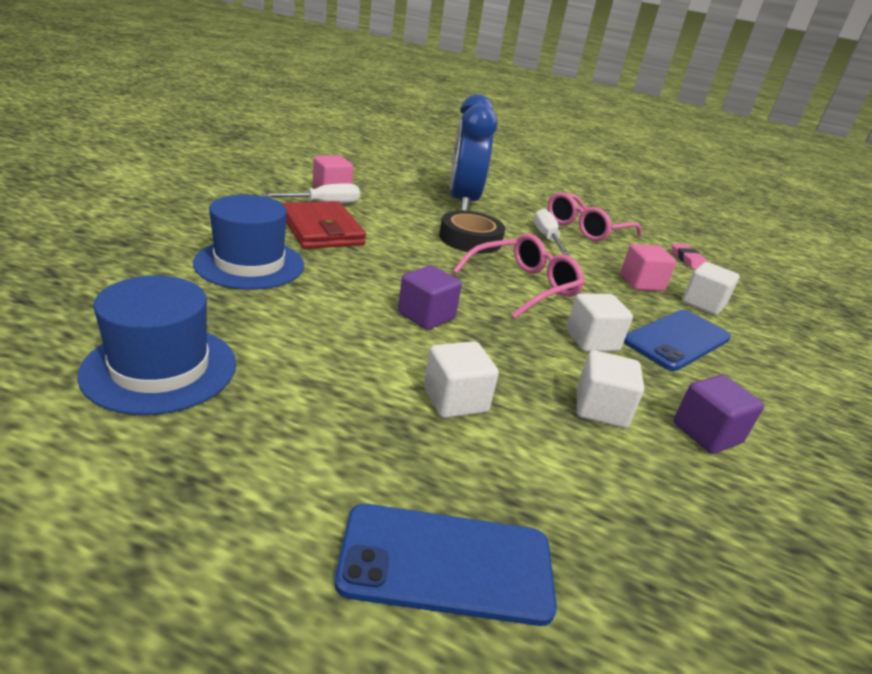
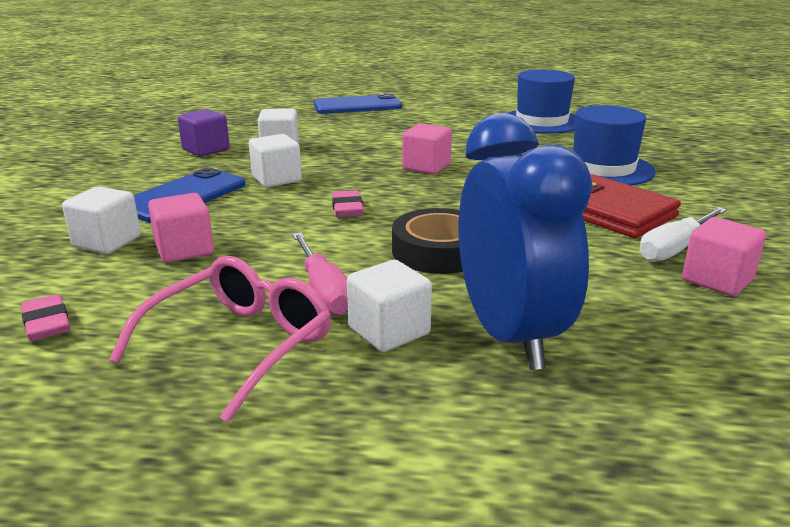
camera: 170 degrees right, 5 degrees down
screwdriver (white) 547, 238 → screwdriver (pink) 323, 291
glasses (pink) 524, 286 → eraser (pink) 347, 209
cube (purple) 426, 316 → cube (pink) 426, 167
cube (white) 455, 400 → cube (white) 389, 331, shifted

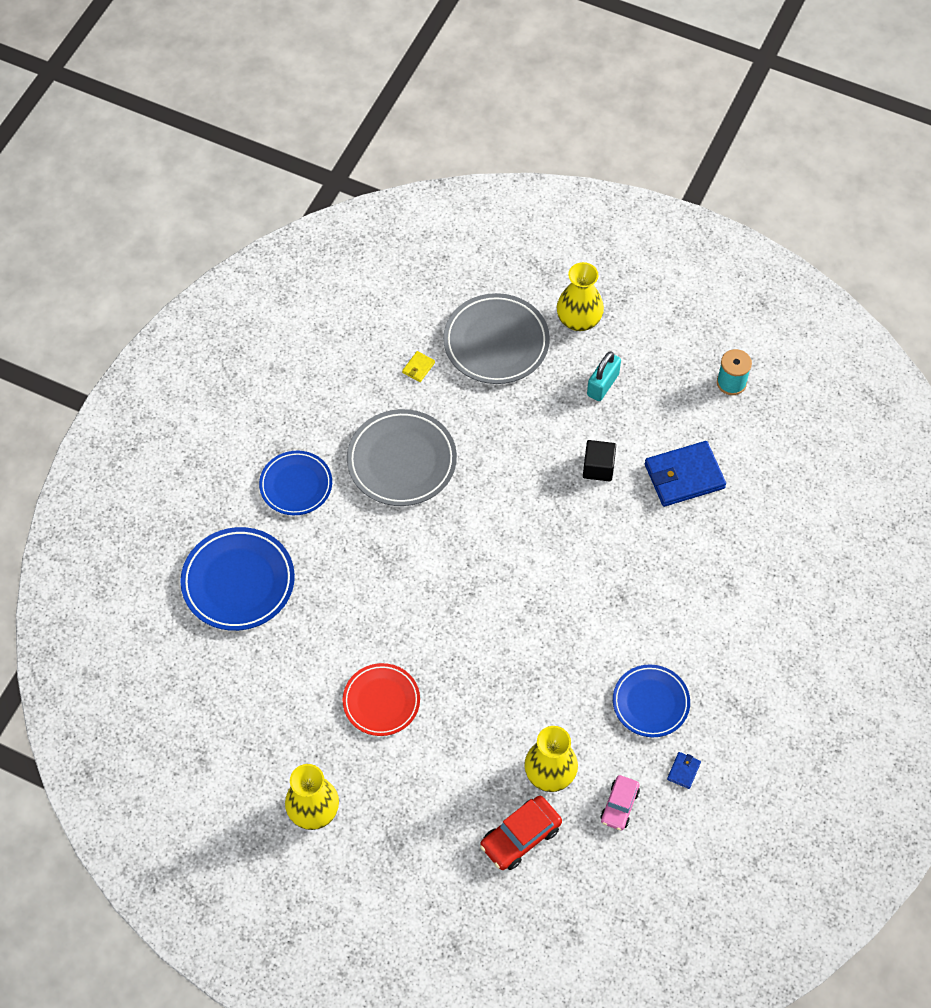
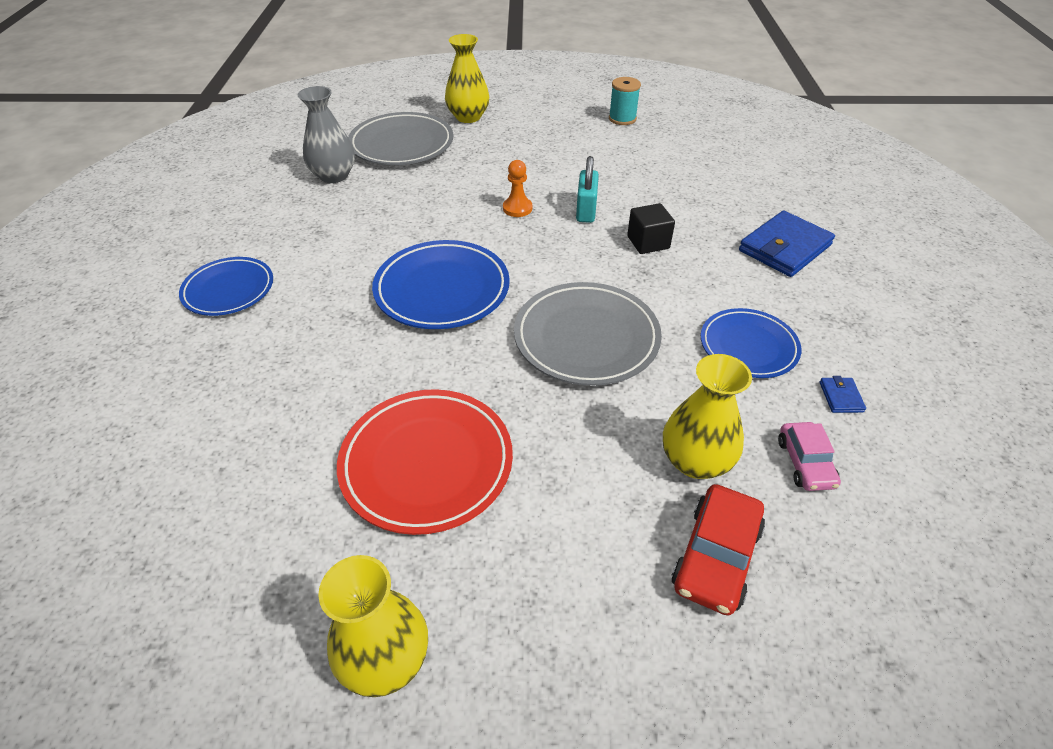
camera: 25 degrees left, 15 degrees down
wallet (yellow) 418, 368 → vase (grey) 334, 176
padlock (turquoise) 603, 384 → padlock (turquoise) 586, 210, shifted
plate (grey) 401, 461 → plate (grey) 586, 338, shifted
cube (black) 598, 467 → cube (black) 648, 242, shifted
wallet (blue) 684, 476 → wallet (blue) 785, 248, shifted
plate (blue) 238, 582 → plate (blue) 442, 289, shifted
plate (red) 381, 701 → plate (red) 427, 463, x1.51
- → pawn (orange) 517, 208

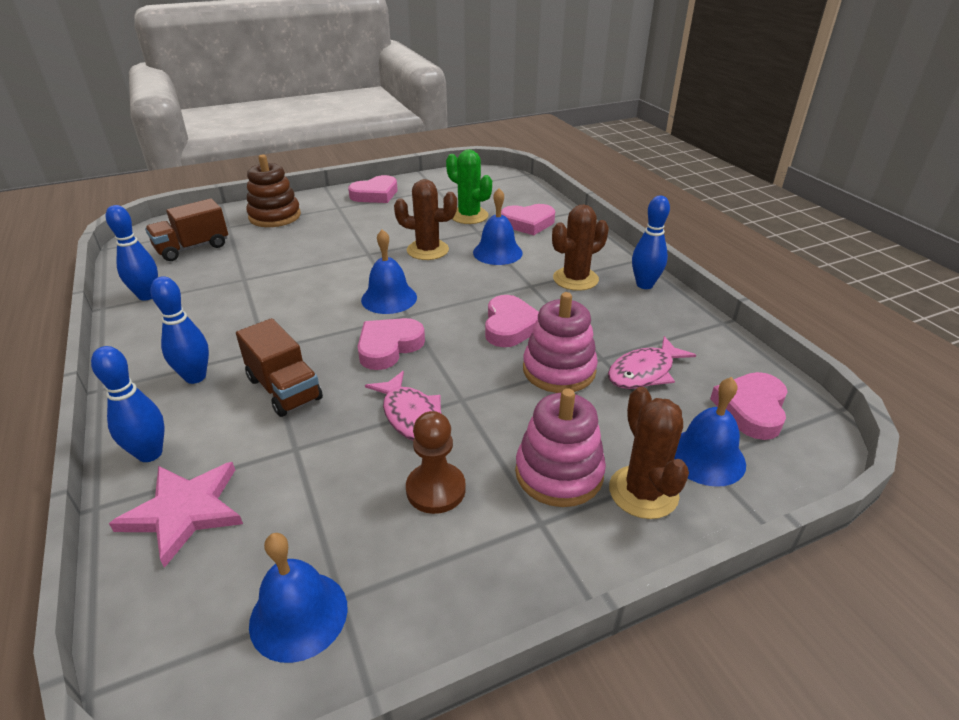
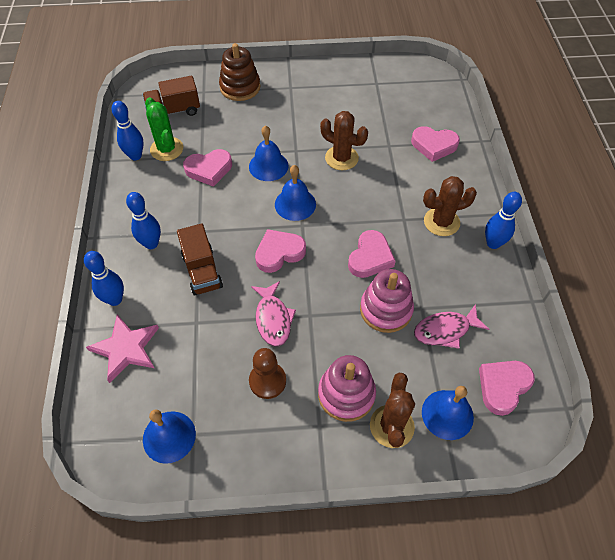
camera: 20 degrees right, 20 degrees up
cactus (green) 469, 216 → cactus (green) 166, 149, shifted
heart (pink) 375, 194 → heart (pink) 209, 169, shifted
bell (blue) 497, 252 → bell (blue) 268, 166, shifted

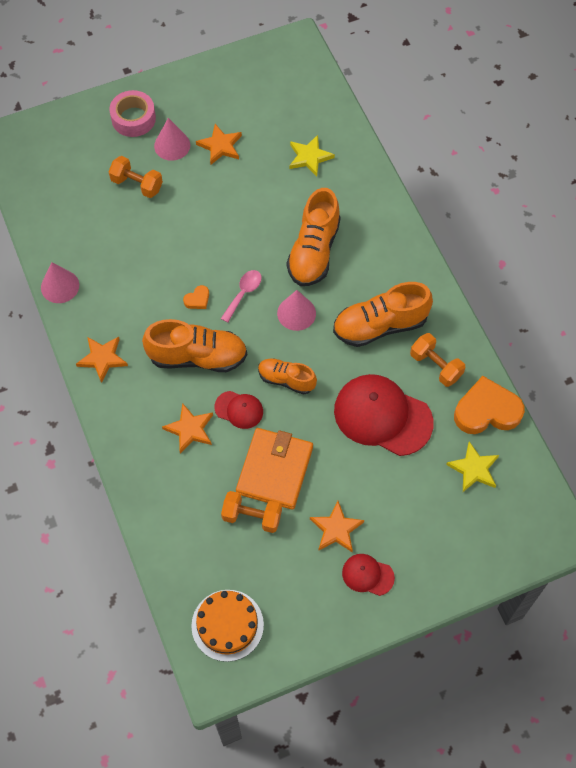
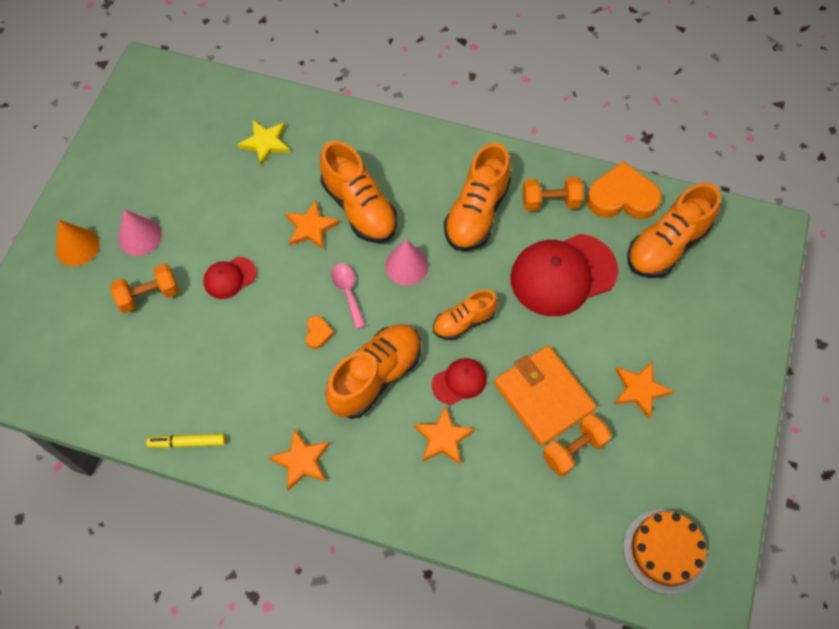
camera: 50 degrees left, 0 degrees up
tape (pink) 133, 118 → cone (orange) 77, 247
star (orange) 220, 146 → star (orange) 311, 227, shifted
cone (pink) 60, 286 → marker (yellow) 187, 442
heart (orange) 487, 410 → heart (orange) 622, 197, 60 degrees clockwise
star (yellow) 474, 469 → shoe (orange) 666, 245
cap (red) 367, 575 → cap (red) 229, 278, shifted

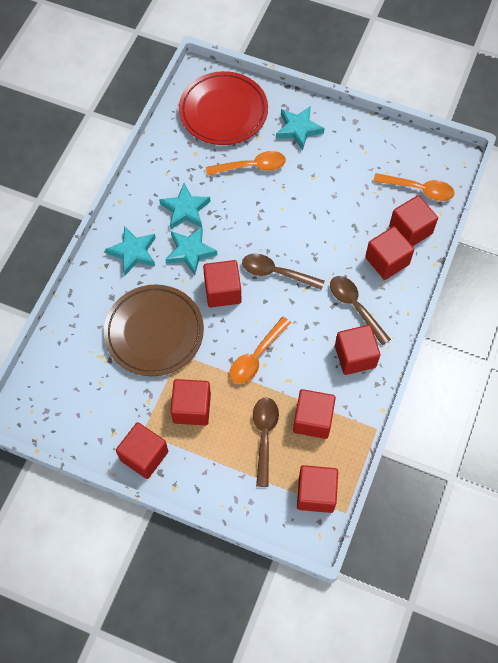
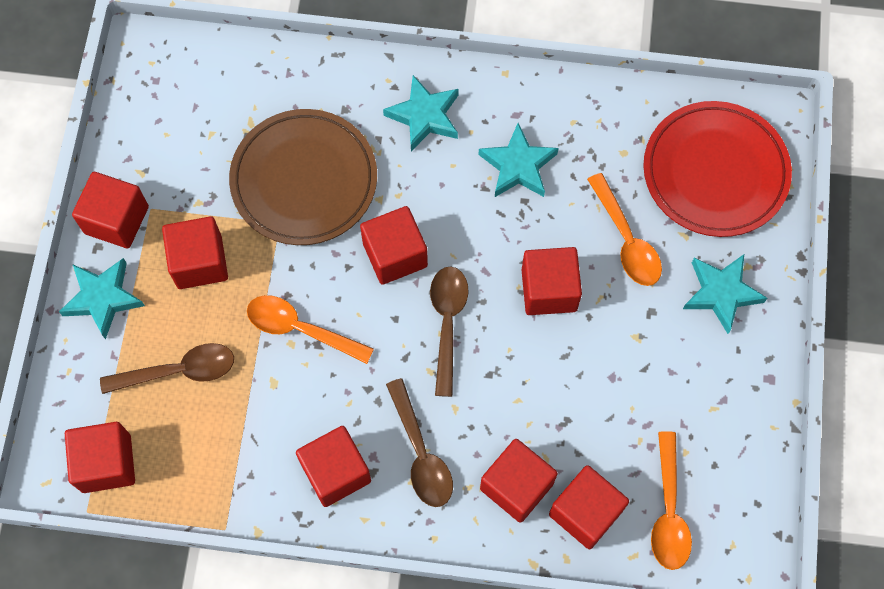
camera: 75 degrees right, 5 degrees up
star (turquoise) 190, 252 → star (turquoise) 103, 298, shifted
spoon (brown) 355, 306 → spoon (brown) 421, 453, 120 degrees clockwise
cube (red) 313, 420 → cube (red) 549, 290, shifted

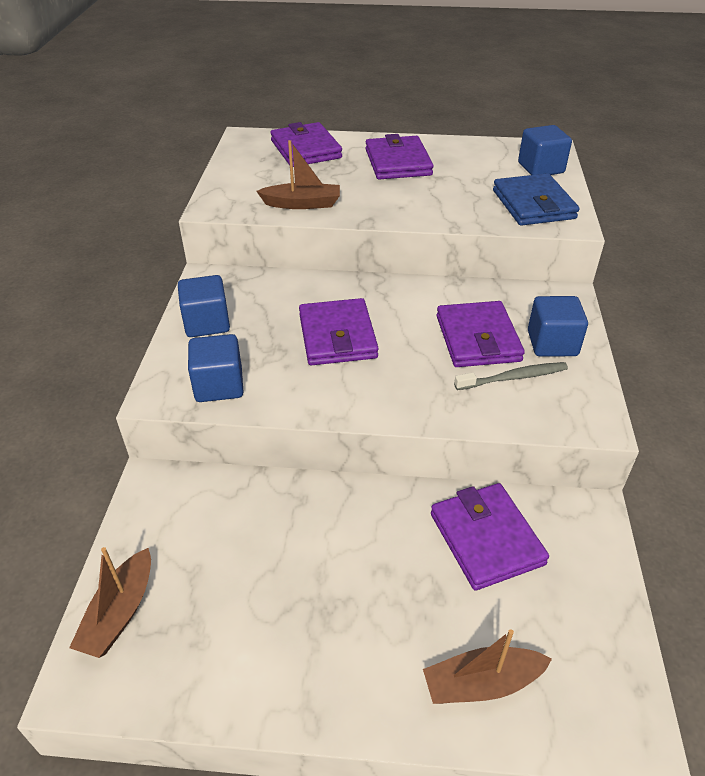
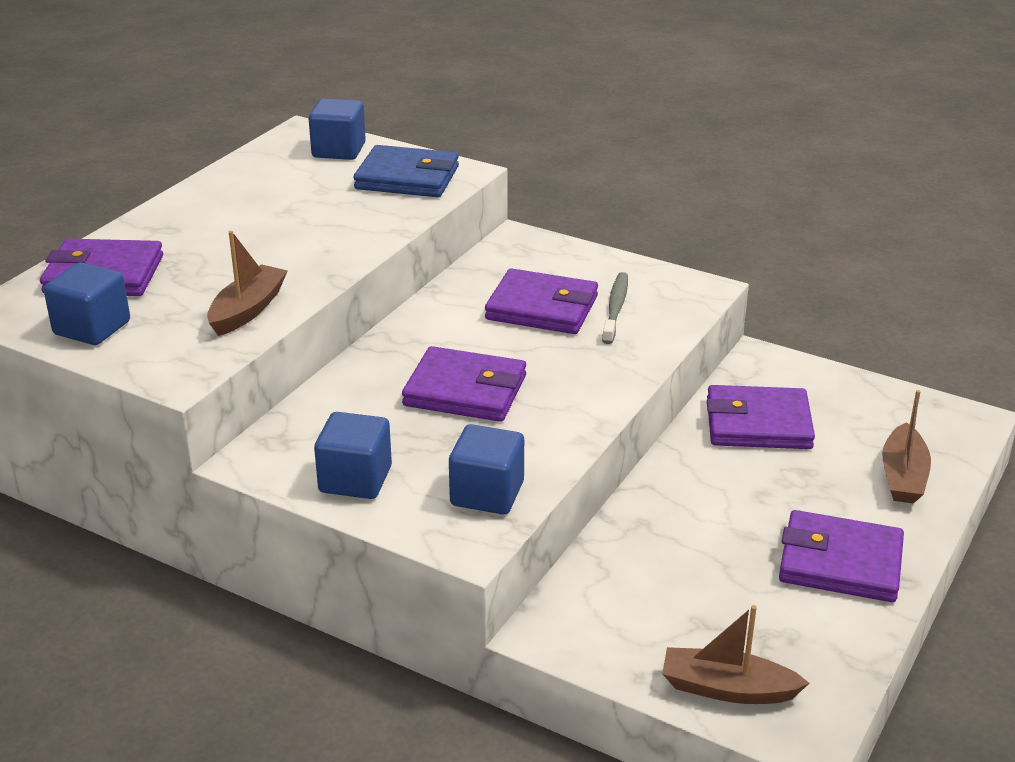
camera: 65 degrees left, 10 degrees down
wallet (purple) 398, 162 → wallet (purple) 840, 562, shifted
cube (blue) 552, 343 → cube (blue) 92, 328, shifted
boat (brown) 120, 612 → boat (brown) 727, 689, 150 degrees clockwise

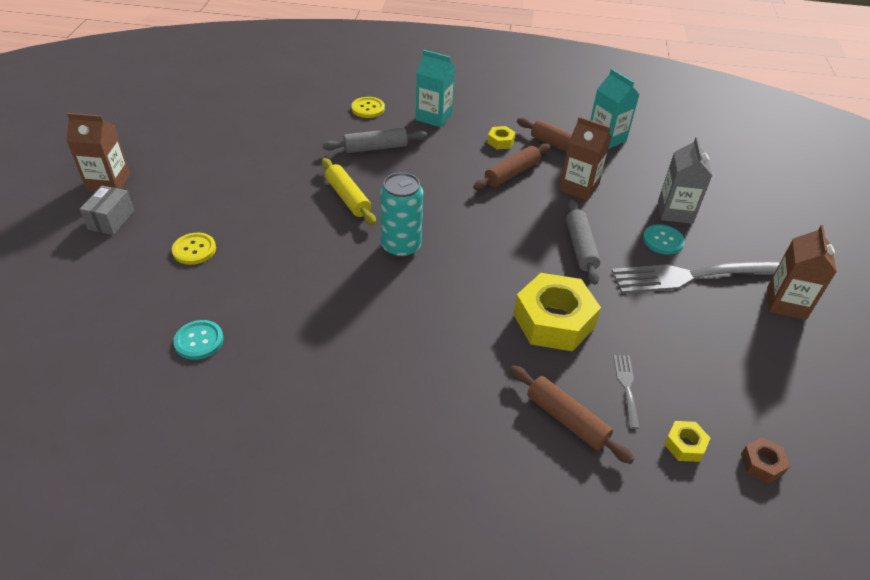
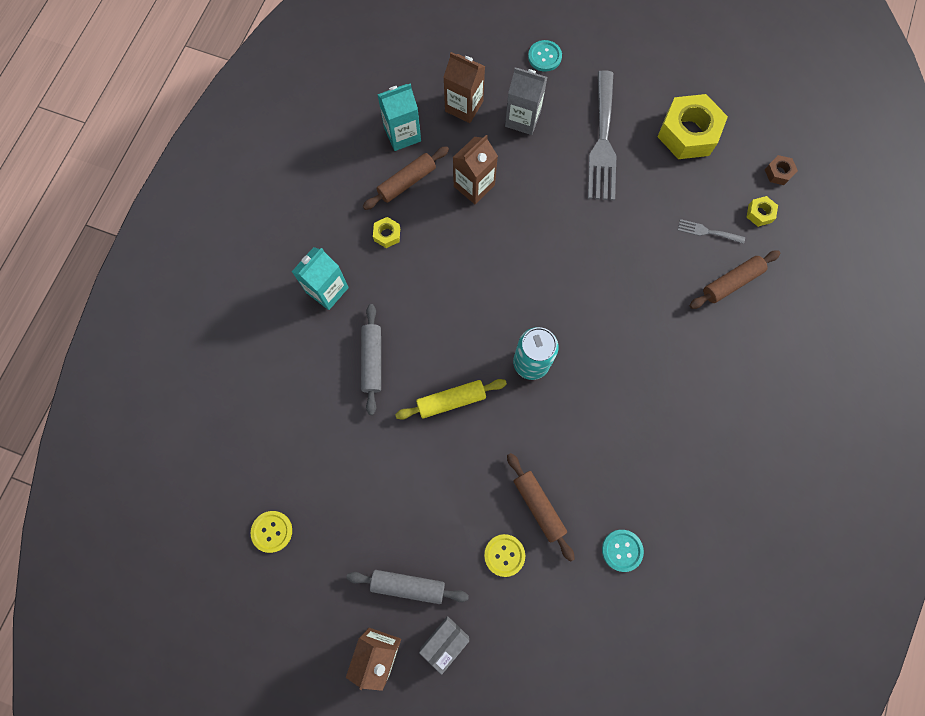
camera: 75 degrees left, 30 degrees up
button (yellow) 368, 108 → button (yellow) 272, 531, shifted
rolling pin (brown) 512, 173 → rolling pin (brown) 539, 506, shifted
box (grey) 111, 220 → box (grey) 444, 642, 75 degrees counterclockwise
rolling pin (grey) 580, 247 → rolling pin (grey) 408, 586, shifted
button (turquoise) 663, 240 → button (turquoise) 544, 57, shifted
carton (brown) 786, 303 → carton (brown) 464, 106, shifted
nut (yellow) 553, 321 → nut (yellow) 688, 133, shifted

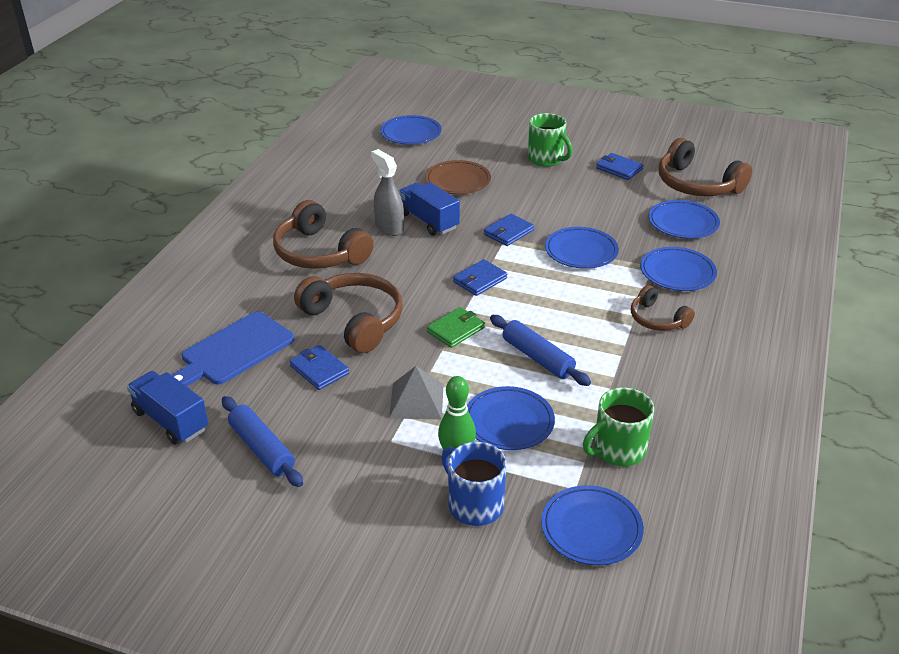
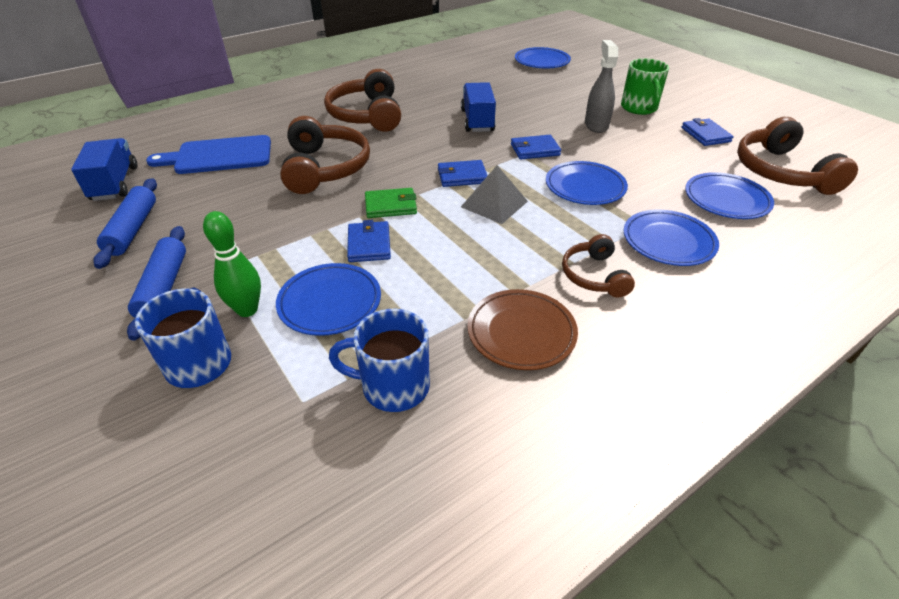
camera: 35 degrees right, 5 degrees up
spray bottle (grey) 389, 227 → spray bottle (grey) 596, 125, shifted
plate (brown) 458, 181 → plate (brown) 521, 332, shifted
rolling pin (blue) 538, 357 → rolling pin (blue) 164, 287, shifted
wallet (blue) 319, 370 → wallet (blue) 369, 244, shifted
pyramid (grey) 416, 401 → pyramid (grey) 494, 204, shifted
mug (green) 617, 450 → mug (blue) 393, 386
plate (blue) 591, 529 → -

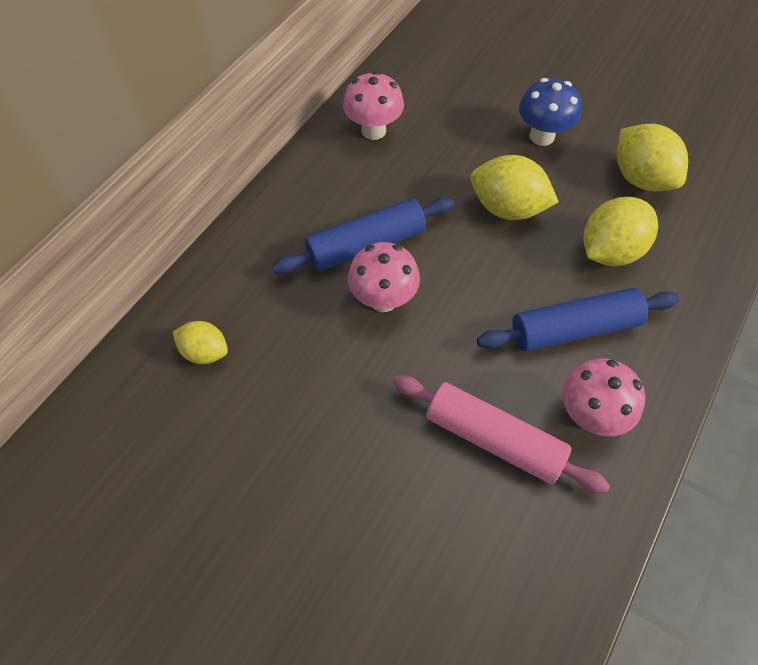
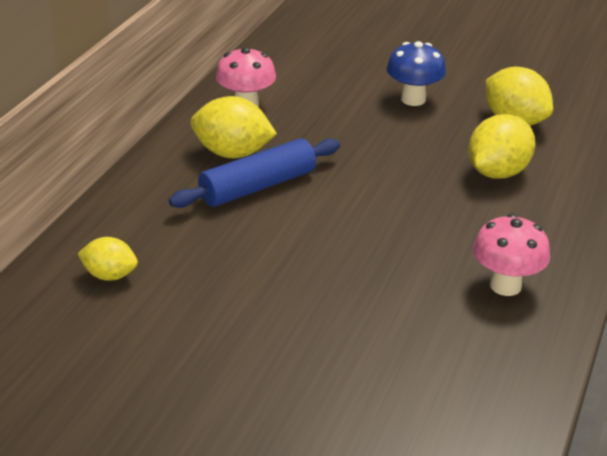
camera: 10 degrees left, 25 degrees down
lemon (yellow) 507, 208 → lemon (yellow) 232, 153, shifted
mushroom (pink) 383, 299 → -
rolling pin (blue) 574, 329 → -
rolling pin (pink) 493, 438 → -

